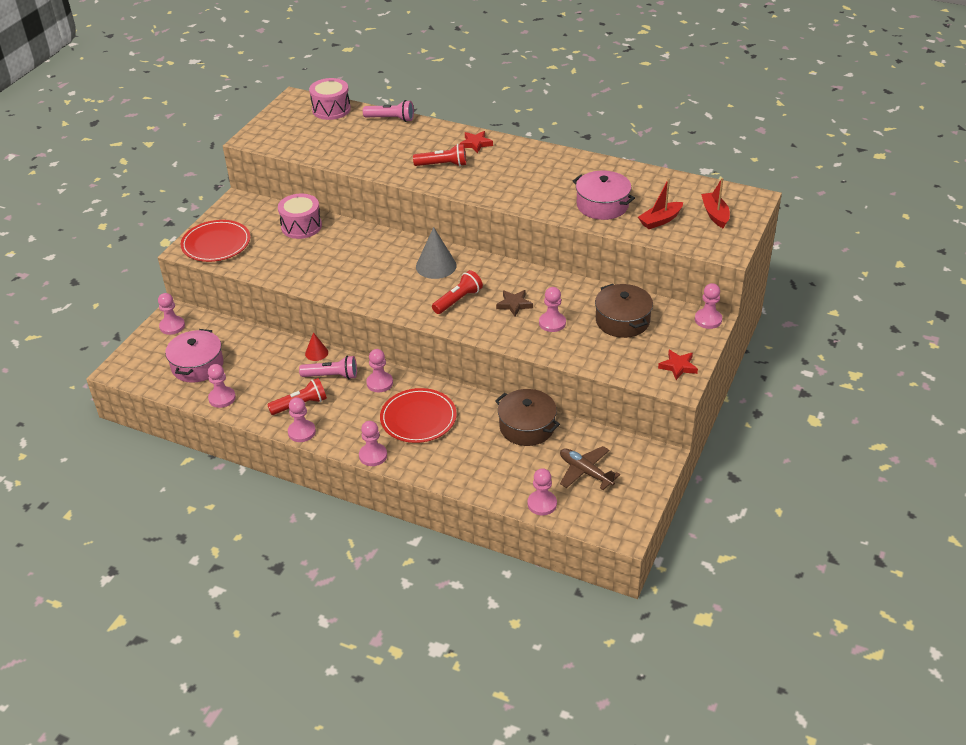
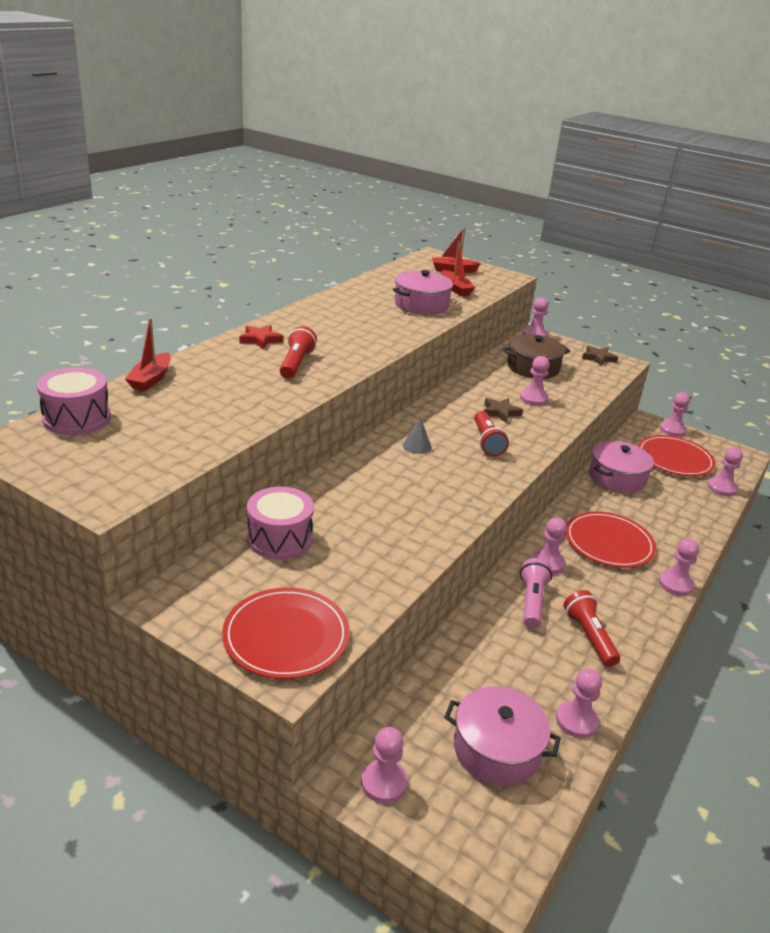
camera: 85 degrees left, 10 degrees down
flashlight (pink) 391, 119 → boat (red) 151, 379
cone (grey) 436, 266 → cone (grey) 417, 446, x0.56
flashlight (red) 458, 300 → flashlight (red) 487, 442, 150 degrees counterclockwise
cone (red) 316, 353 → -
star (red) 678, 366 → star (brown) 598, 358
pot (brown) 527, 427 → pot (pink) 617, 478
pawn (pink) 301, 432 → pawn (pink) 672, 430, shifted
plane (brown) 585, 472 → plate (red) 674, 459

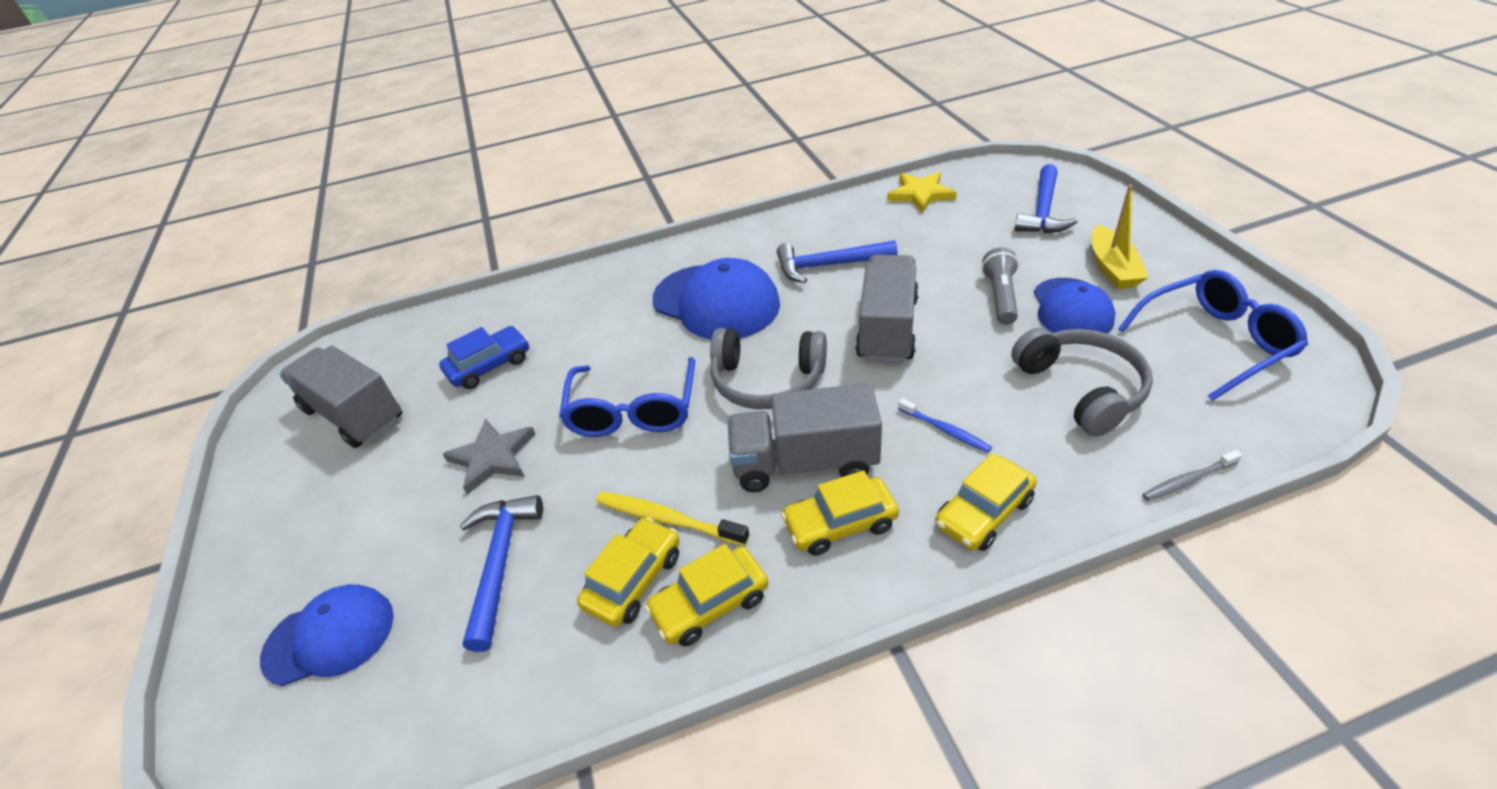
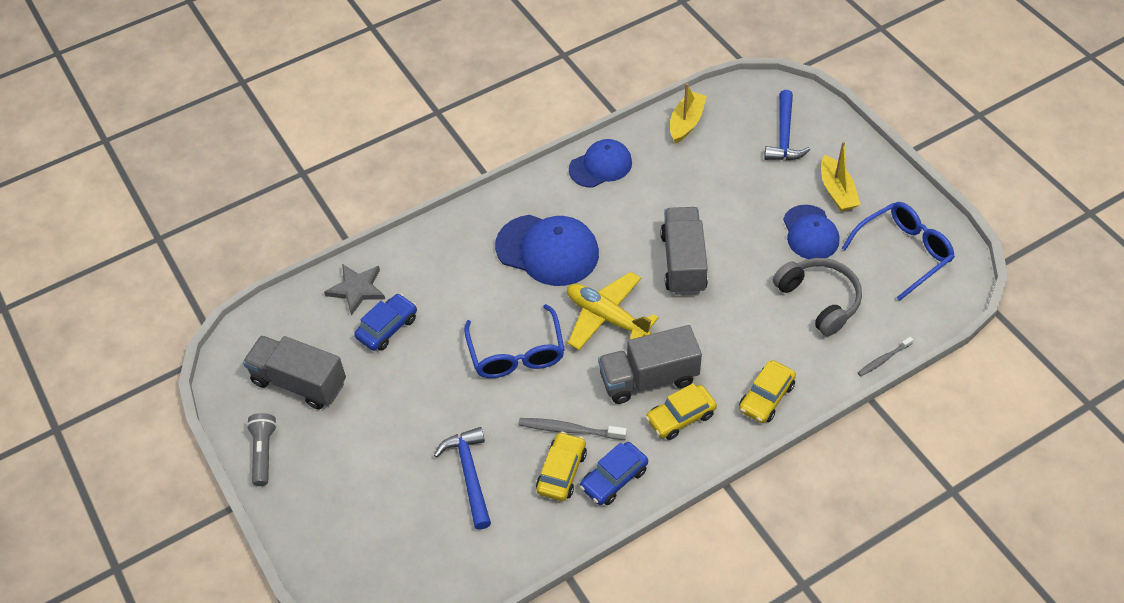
camera: 15 degrees left, 10 degrees up
star (yellow) 920, 194 → boat (yellow) 686, 123
hammer (blue) 828, 265 → -
flashlight (grey) 1000, 297 → flashlight (grey) 264, 453, shifted
headphones (grey) 767, 381 → plane (yellow) 606, 317
toothbrush (blue) 945, 430 → -
star (grey) 492, 457 → star (grey) 357, 289, shifted
toothbrush (yellow) 667, 519 → toothbrush (grey) 569, 430
car (yellow) 710, 604 → car (blue) 614, 478
cap (blue) 330, 636 → cap (blue) 600, 166, shifted

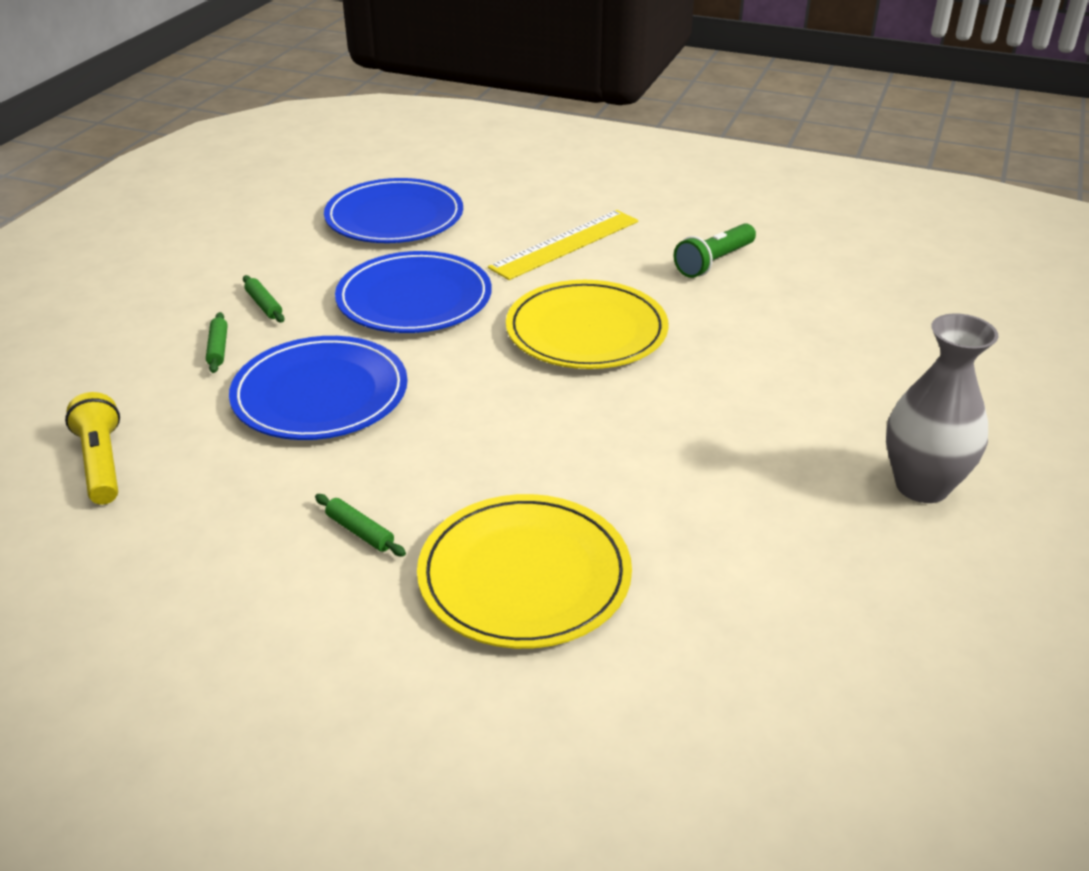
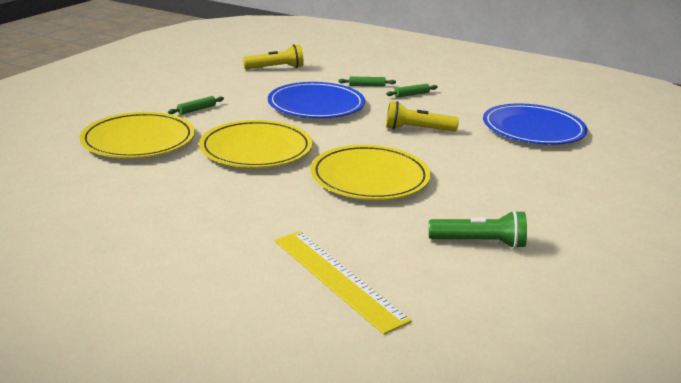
camera: 95 degrees right, 10 degrees down
ruler (yellow) 565, 244 → ruler (yellow) 337, 278, shifted
flashlight (green) 714, 262 → flashlight (green) 479, 243, 135 degrees clockwise
plate (blue) 414, 299 → flashlight (yellow) 417, 130
vase (grey) 922, 486 → -
- → plate (yellow) 256, 149

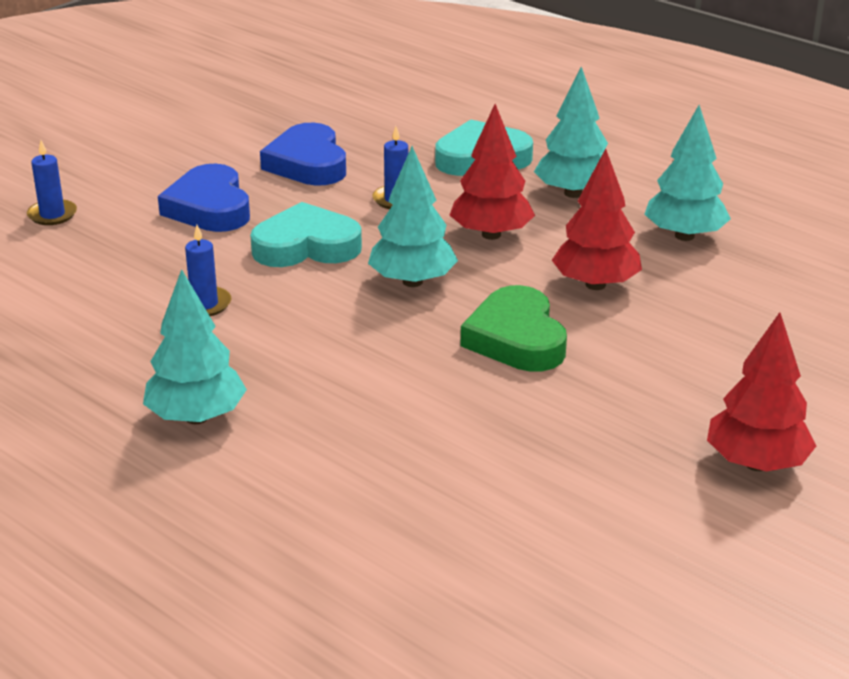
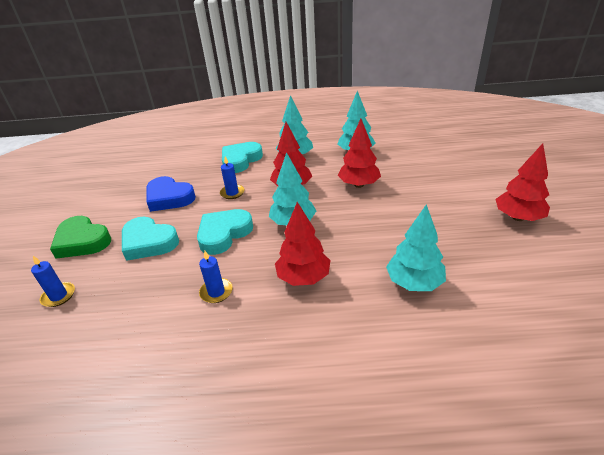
camera: 40 degrees left, 5 degrees up
heart (blue) 209, 207 → heart (turquoise) 149, 242
tree (turquoise) 196, 417 → tree (turquoise) 414, 282, shifted
heart (green) 516, 339 → heart (green) 82, 241, shifted
- → tree (red) 303, 277

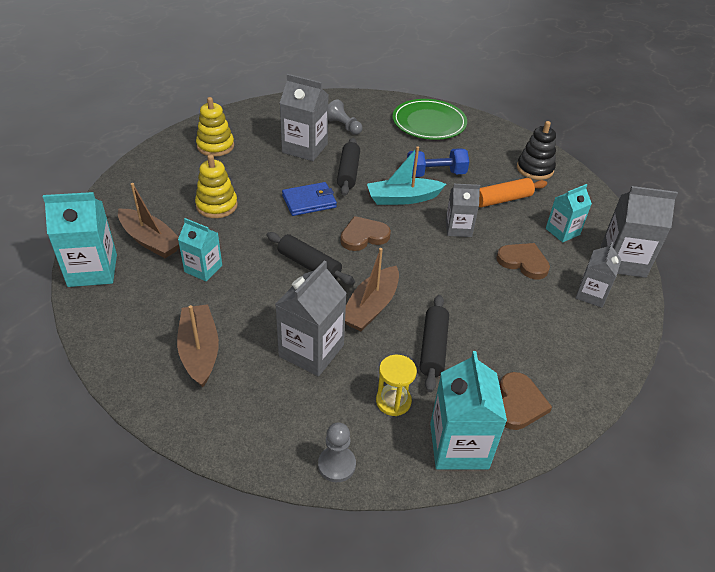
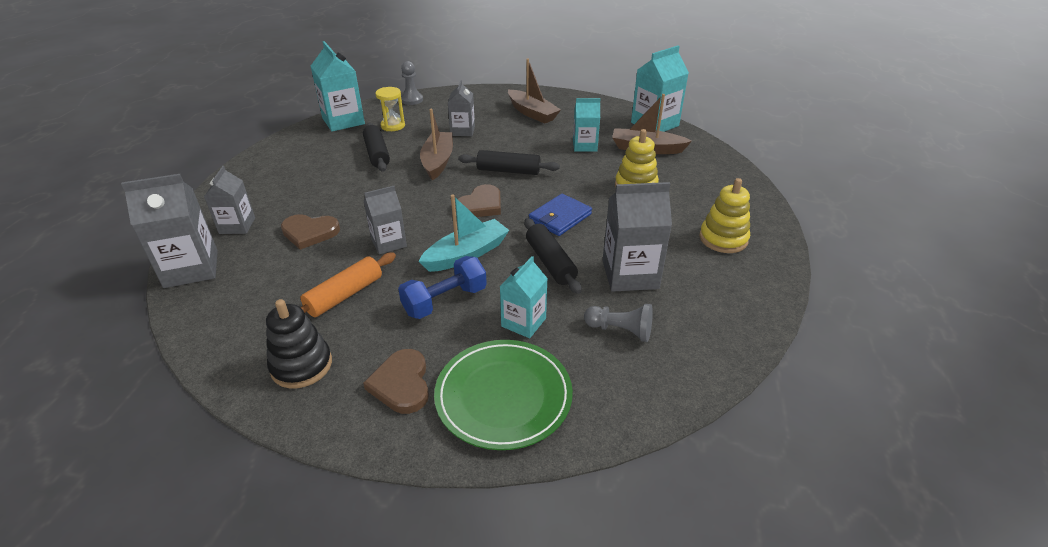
camera: 155 degrees right, 5 degrees down
carton (turquoise) 562, 231 → carton (turquoise) 523, 322, shifted
carton (grey) 311, 351 → carton (grey) 462, 131, x0.63
heart (brown) 518, 404 → heart (brown) 401, 384, shifted

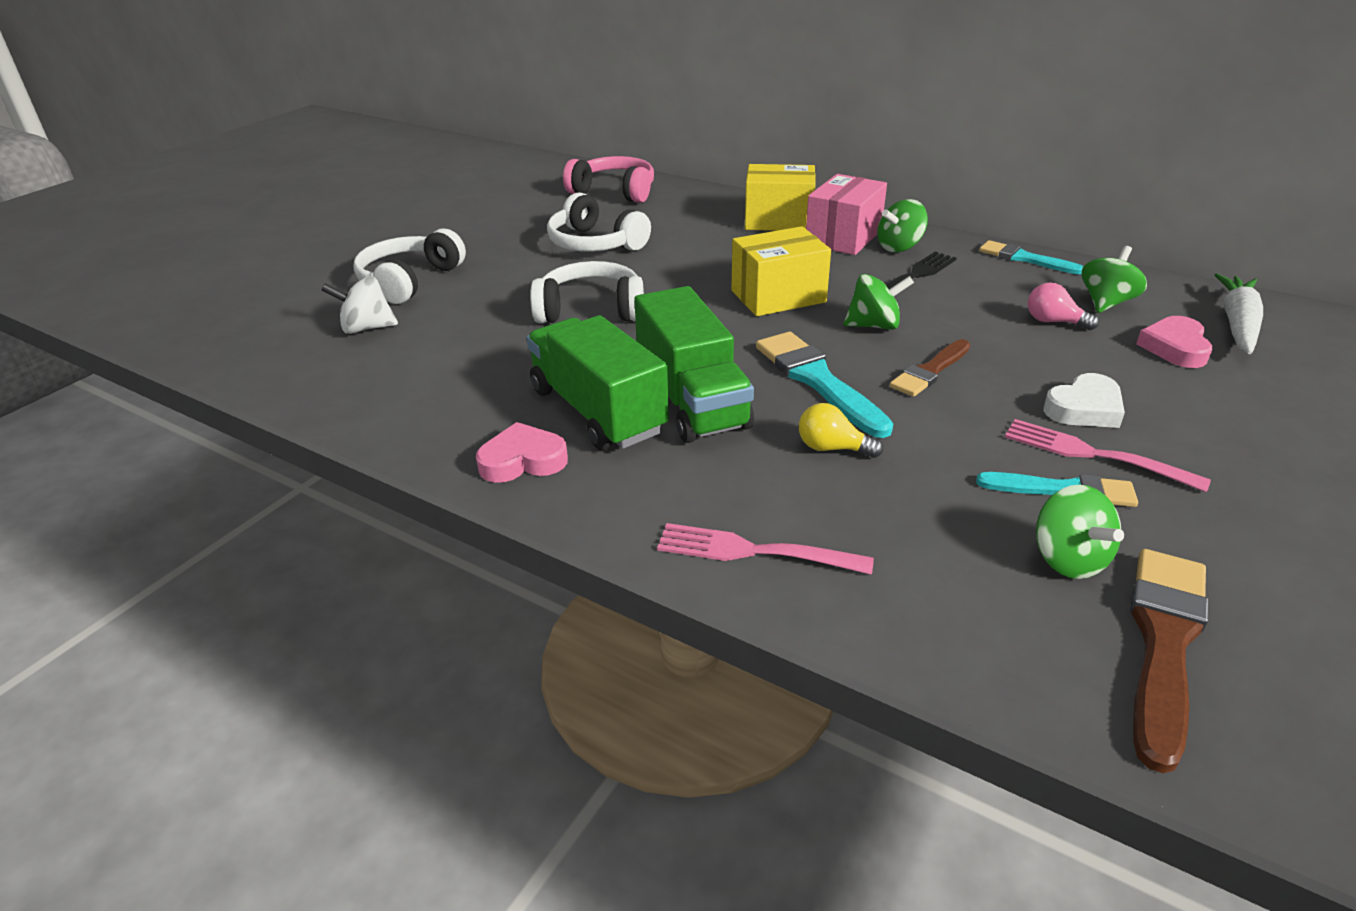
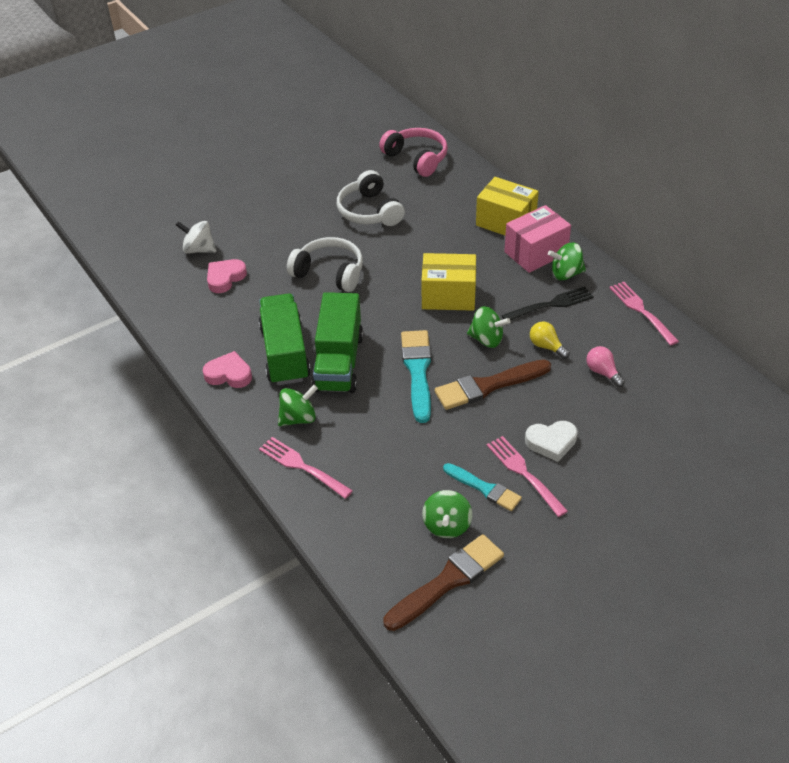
camera: 25 degrees right, 10 degrees up
headphones (white) 410, 281 → -
brush (turquoise) 1025, 259 → fork (pink) 642, 311
spinning top (green) 1106, 303 → spinning top (green) 298, 418, shifted
carrot (white) 1237, 324 → -
heart (pink) 1175, 348 → heart (pink) 225, 278, shifted
brush (brown) 930, 371 → brush (brown) 488, 385, x1.55
light bulb (yellow) 832, 448 → light bulb (yellow) 546, 346, shifted

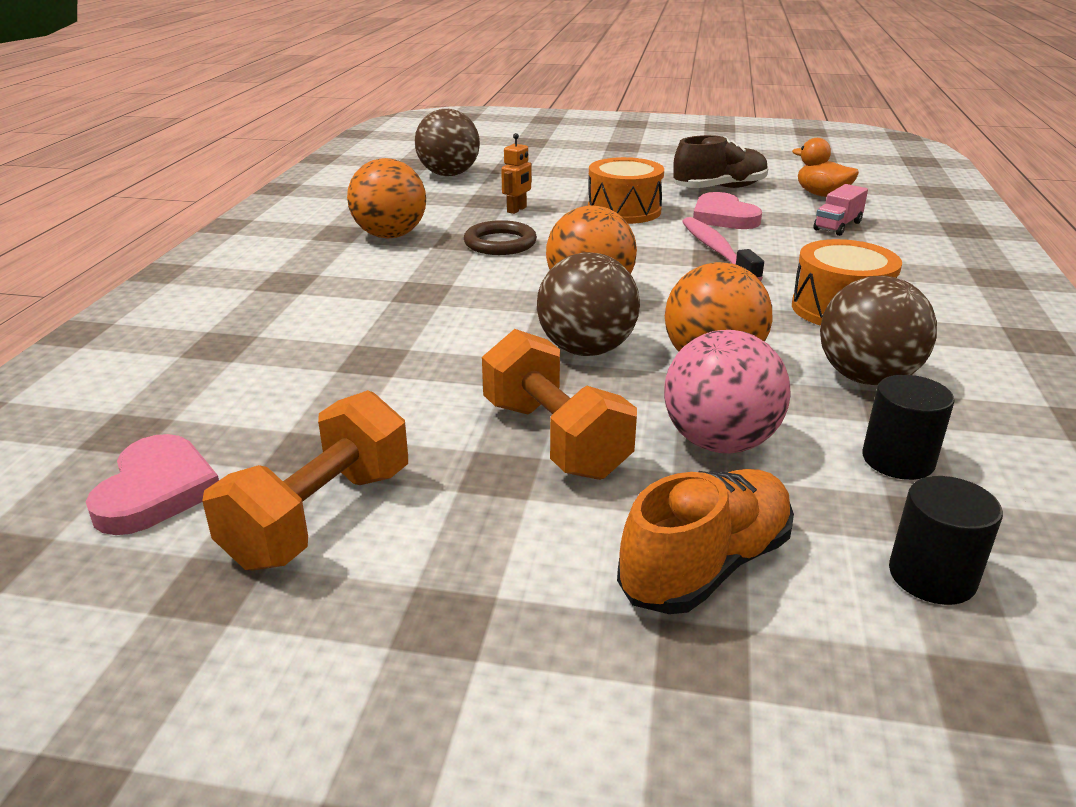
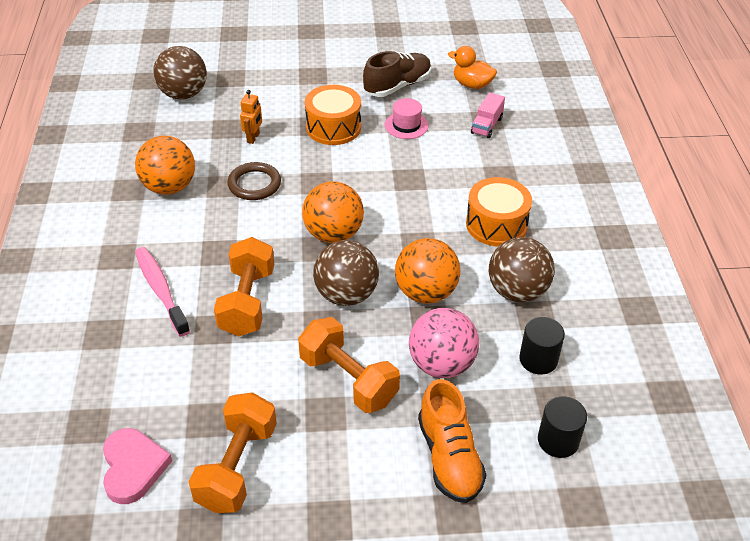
camera: 15 degrees left, 15 degrees up
heart (pink) 723, 217 → hat (pink) 406, 125
toothbrush (pink) 717, 250 → toothbrush (pink) 160, 290, shifted
shoe (orange) 705, 566 → shoe (orange) 449, 457, 135 degrees clockwise
- → dumbbell (orange) 247, 302

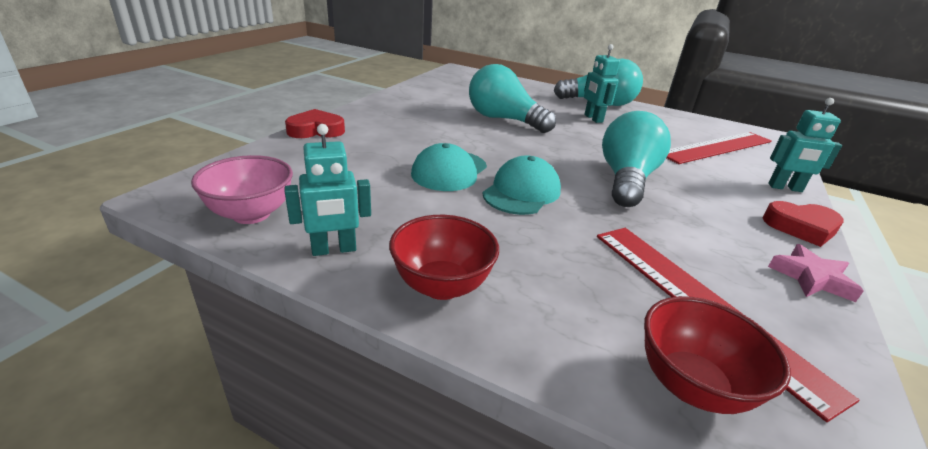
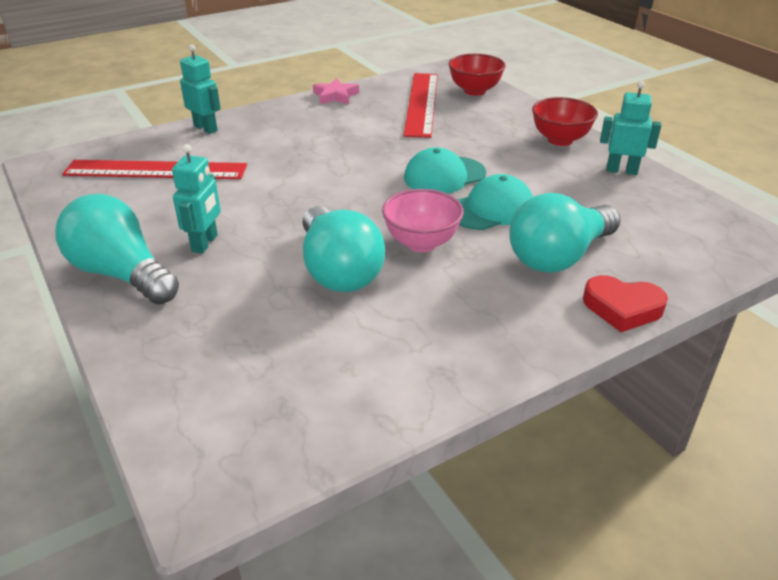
camera: 145 degrees left, 5 degrees up
light bulb (turquoise) 626, 180 → light bulb (turquoise) 559, 257, shifted
bowl (pink) 251, 214 → bowl (pink) 421, 243, shifted
heart (red) 801, 227 → -

